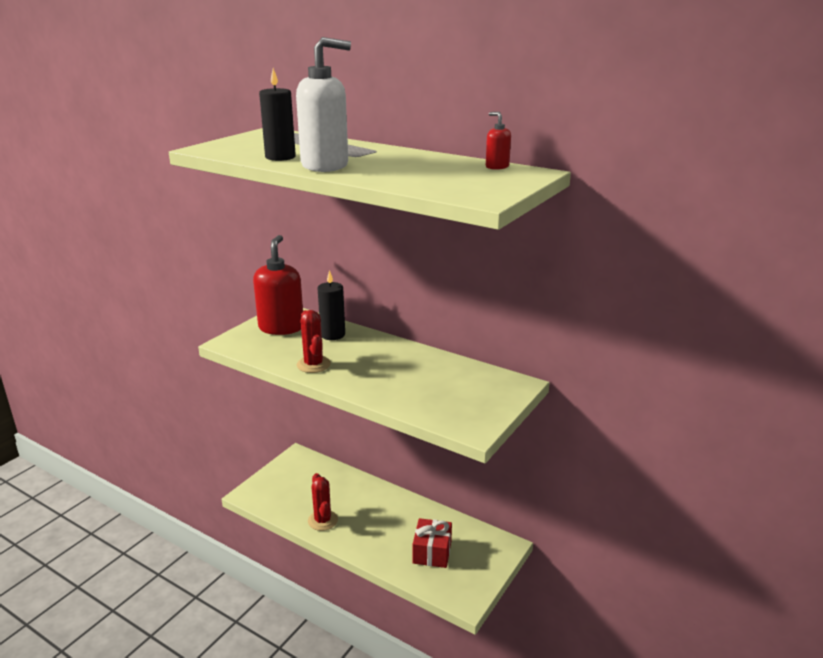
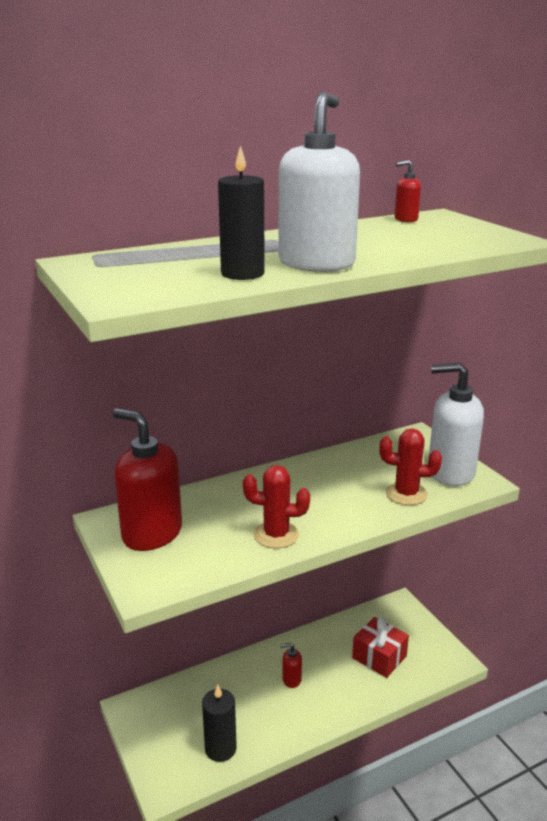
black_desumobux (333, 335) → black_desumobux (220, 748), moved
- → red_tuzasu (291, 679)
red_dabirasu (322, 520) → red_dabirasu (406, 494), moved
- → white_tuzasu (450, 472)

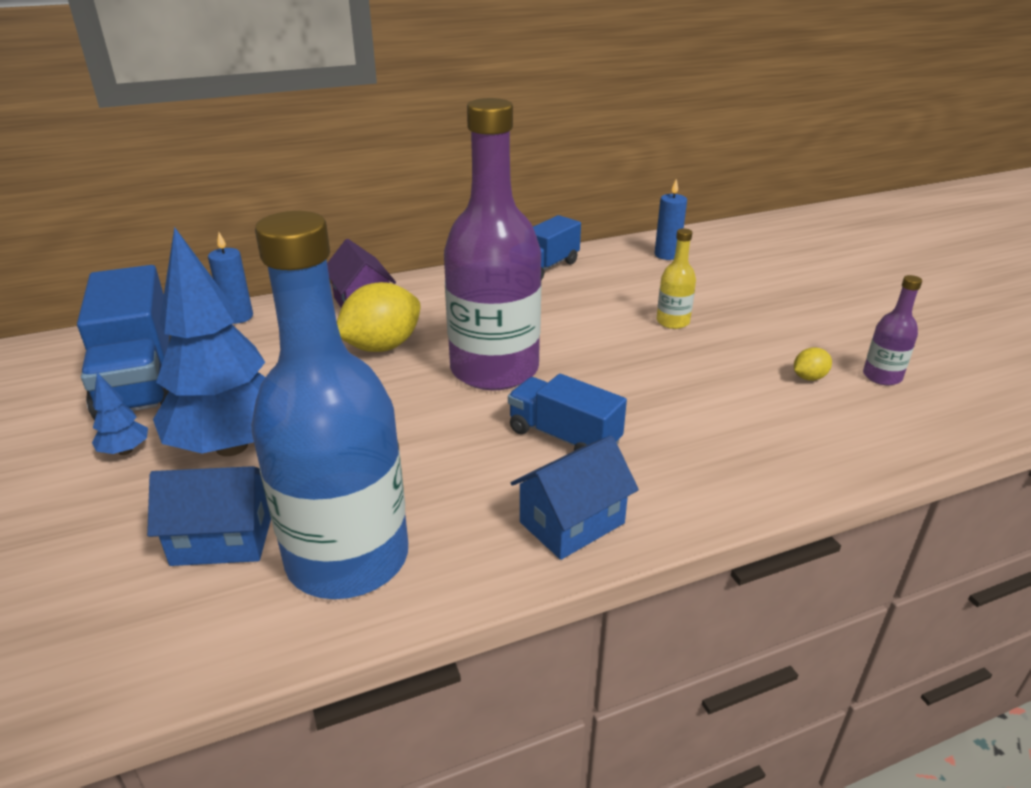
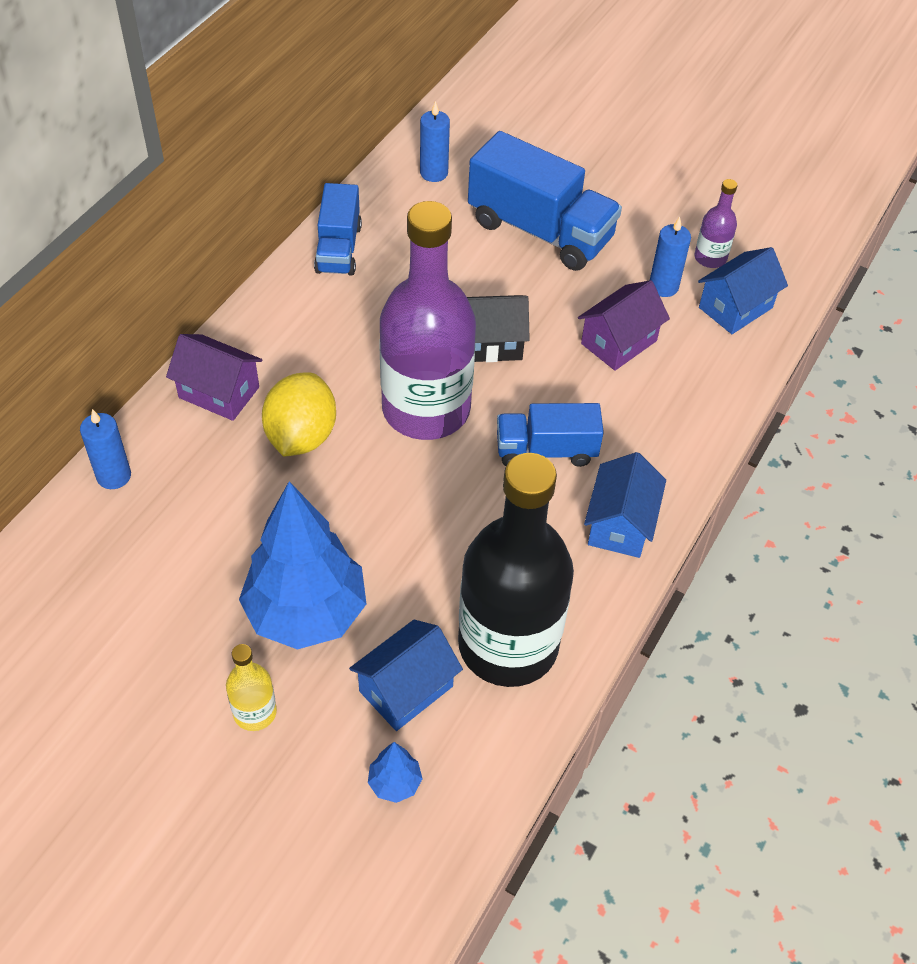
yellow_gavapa (672, 322) → yellow_gavapa (255, 712), moved
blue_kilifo (125, 451) → blue_kilifo (395, 783), moved
blue_gavapa (348, 558) → black_gavapa (508, 645)
- → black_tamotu (489, 343)
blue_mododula (141, 379) → blue_mododula (540, 230), moved
- → purple_tamotu (619, 342)
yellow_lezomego (809, 377) → blue_desumobux (663, 286)
- → blue_tamotu (735, 308)

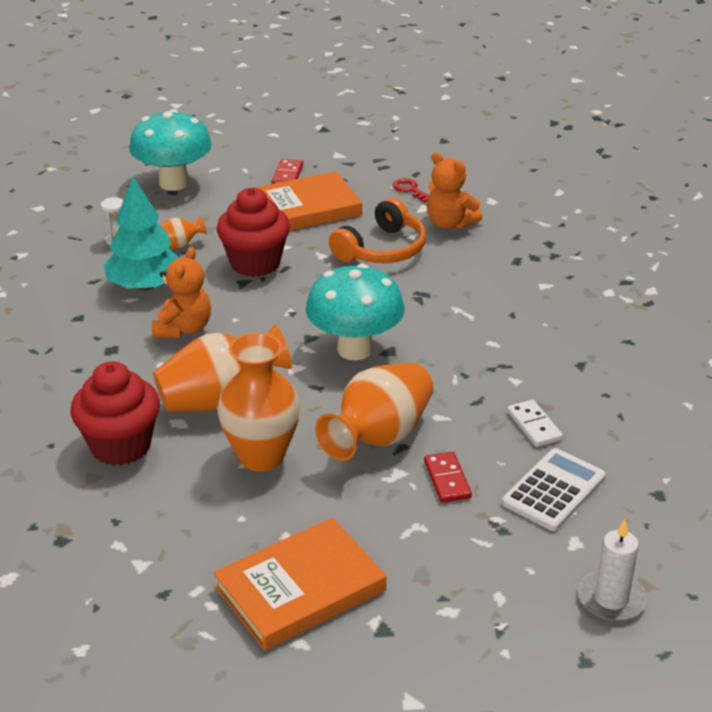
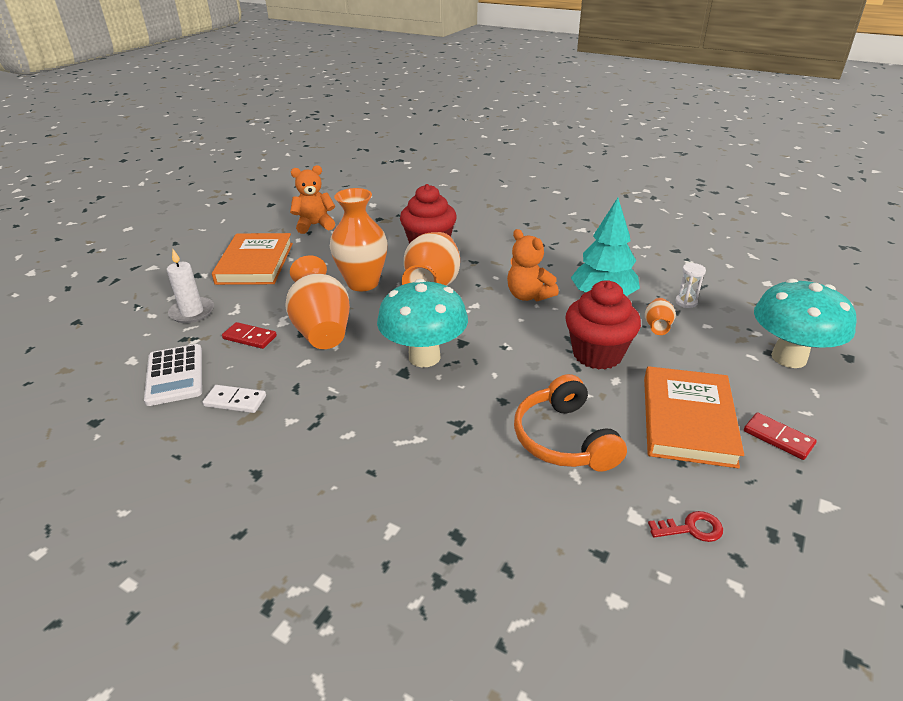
white_desumobux (611, 599) → white_desumobux (192, 312), moved
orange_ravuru (449, 223) → orange_ravuru (315, 225), moved

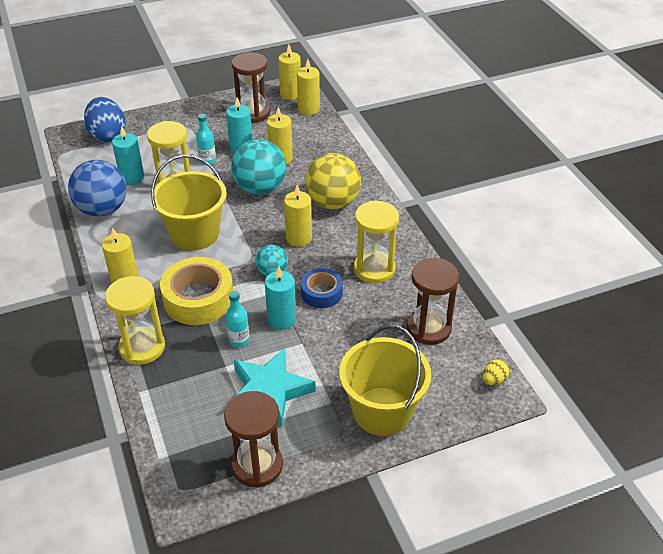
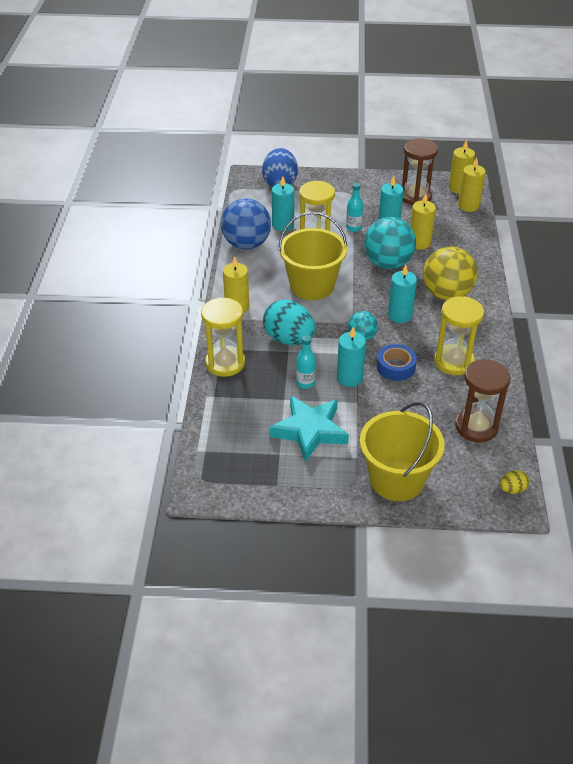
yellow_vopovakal (198, 299) → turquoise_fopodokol (289, 339)
yellow_desumobux (298, 238) → turquoise_desumobux (400, 315)
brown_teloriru (257, 465) → -

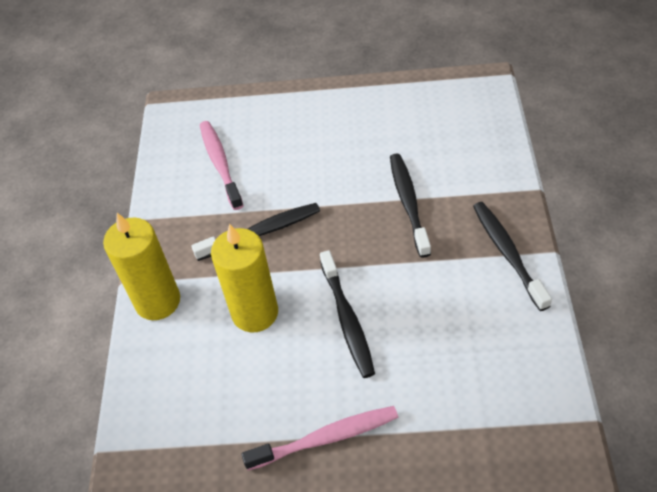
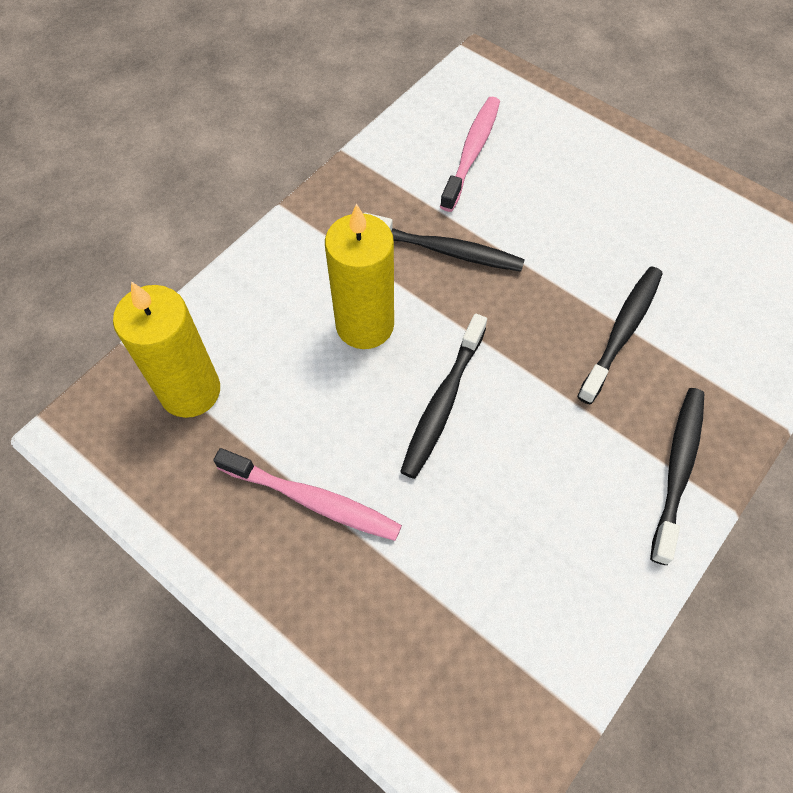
yellow_desumobux (158, 301) → yellow_desumobux (190, 391), moved

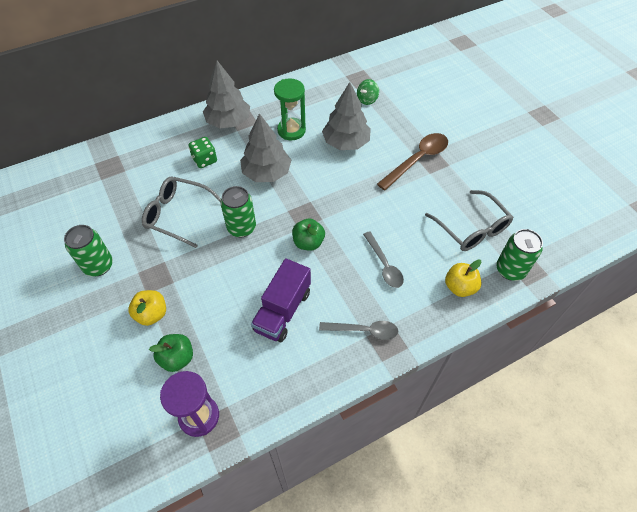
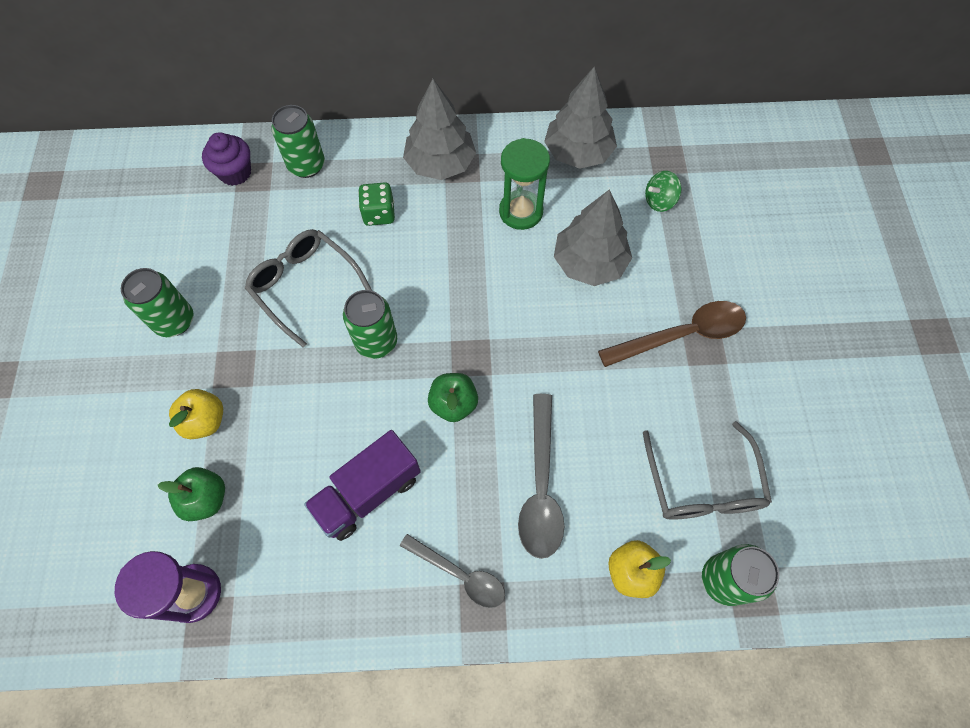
- → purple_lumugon (235, 173)
- → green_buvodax (306, 165)
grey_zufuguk (384, 265) → grey_zufuguk (540, 486), x1.50
grey_kilifo (266, 173) → grey_kilifo (578, 153), moved

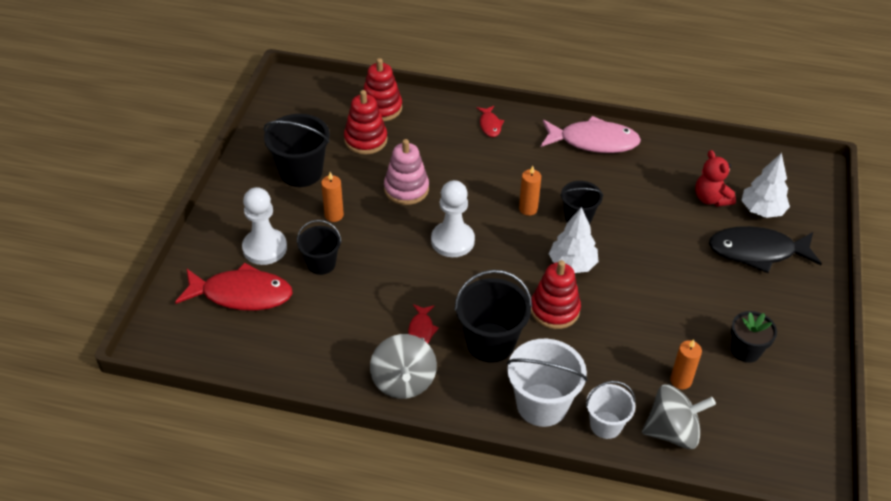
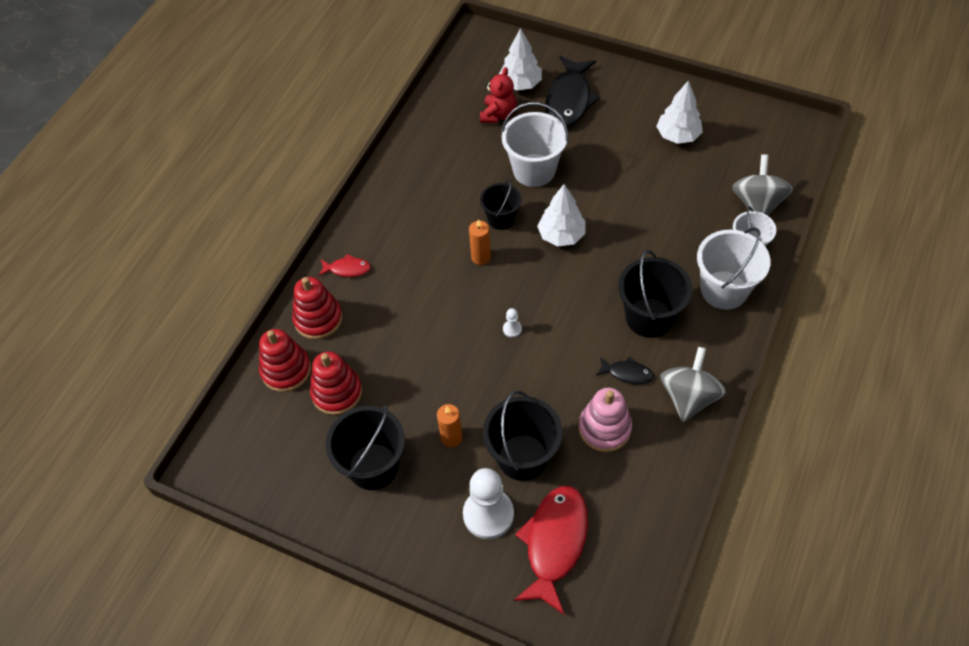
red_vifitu (554, 310) → red_vifitu (318, 319), moved
red_ravuru (711, 199) → red_ravuru (498, 115), 60 degrees counterclockwise
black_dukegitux (321, 264) → black_dukegitux (522, 457), x1.61
- → white_dukegitux (534, 170)
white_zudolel (452, 241) → white_zudolel (512, 329), x0.41
pink_vifitu (406, 189) → pink_vifitu (604, 428), moved
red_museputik (421, 330) → black_museputik (627, 373)
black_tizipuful (746, 351) → white_kilifo (678, 136)
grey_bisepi (403, 381) → grey_bisepi (688, 397), 75 degrees counterclockwise
pink_museputik (593, 141) → -
orange_desumobux (680, 381) → -

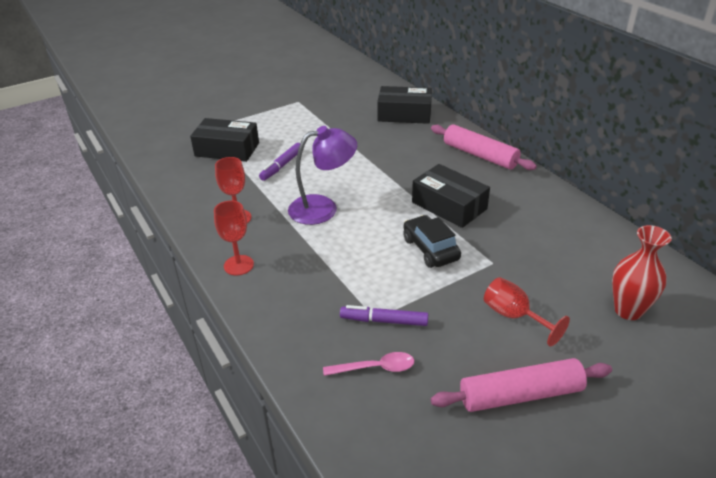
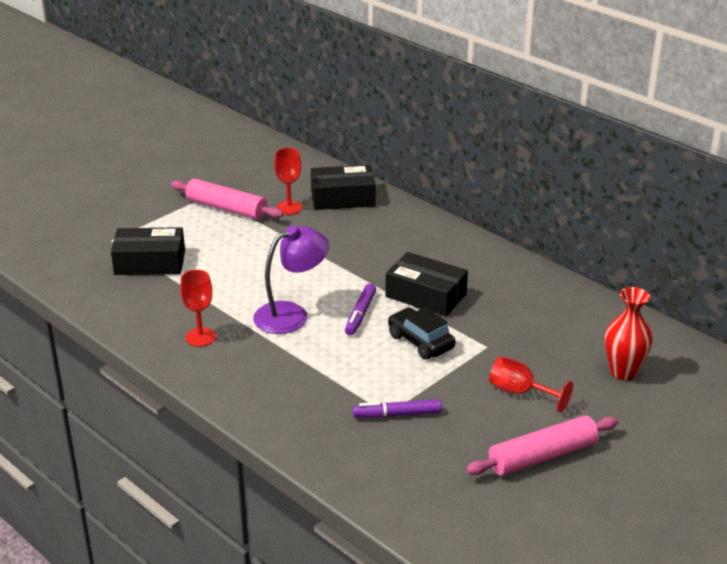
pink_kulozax (480, 155) → pink_kulozax (226, 208), moved
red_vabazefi (238, 265) → red_vabazefi (289, 207), moved
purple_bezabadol (282, 166) → purple_bezabadol (360, 314), moved
pink_zufuguk (375, 368) → -

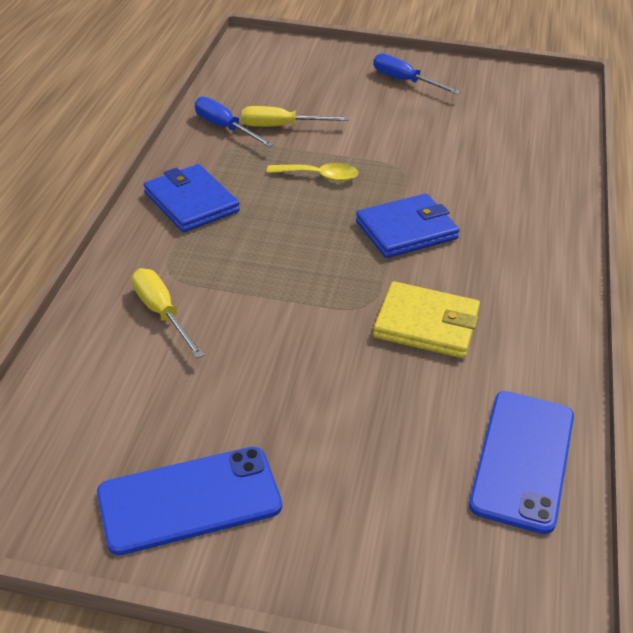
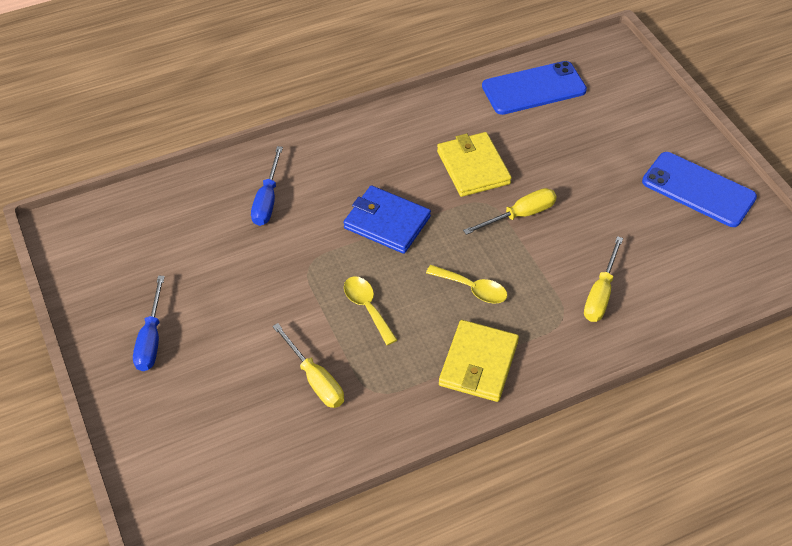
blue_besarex (225, 128) → blue_besarex (267, 200), moved
- → yellow_zufuguk (472, 289)
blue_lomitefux (191, 202) → yellow_lomitefux (478, 363)
- → yellow_besarex (520, 215)

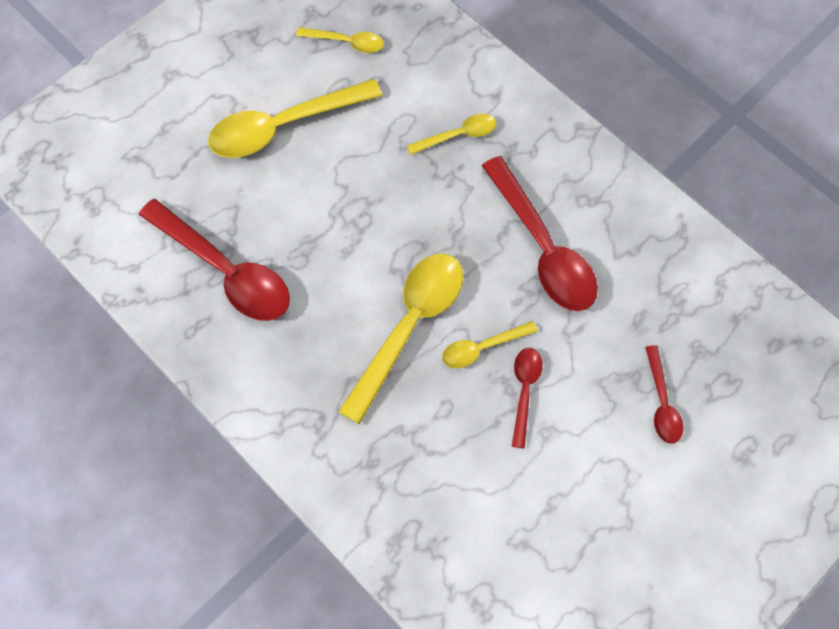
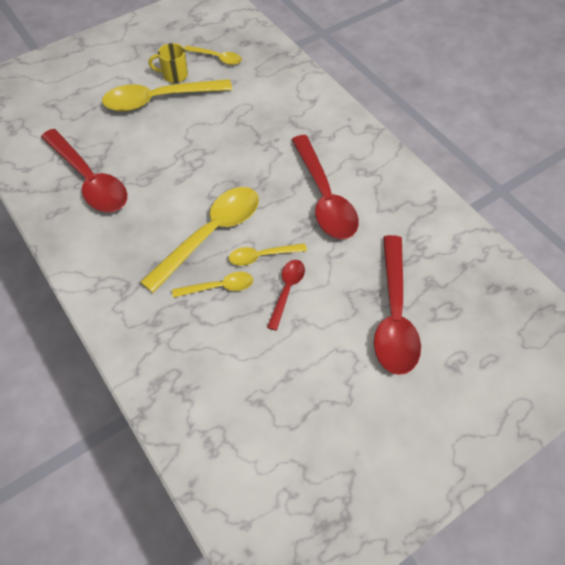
- → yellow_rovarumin (174, 75)
yellow_zufuguk (458, 135) → yellow_zufuguk (219, 287), moved
red_zufuguk (662, 402) → red_zufuguk (394, 315), x1.95

